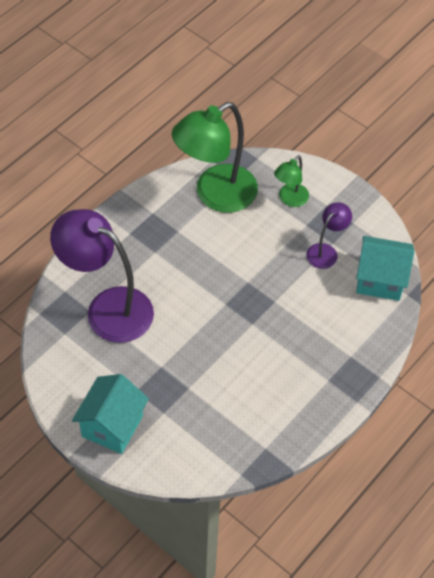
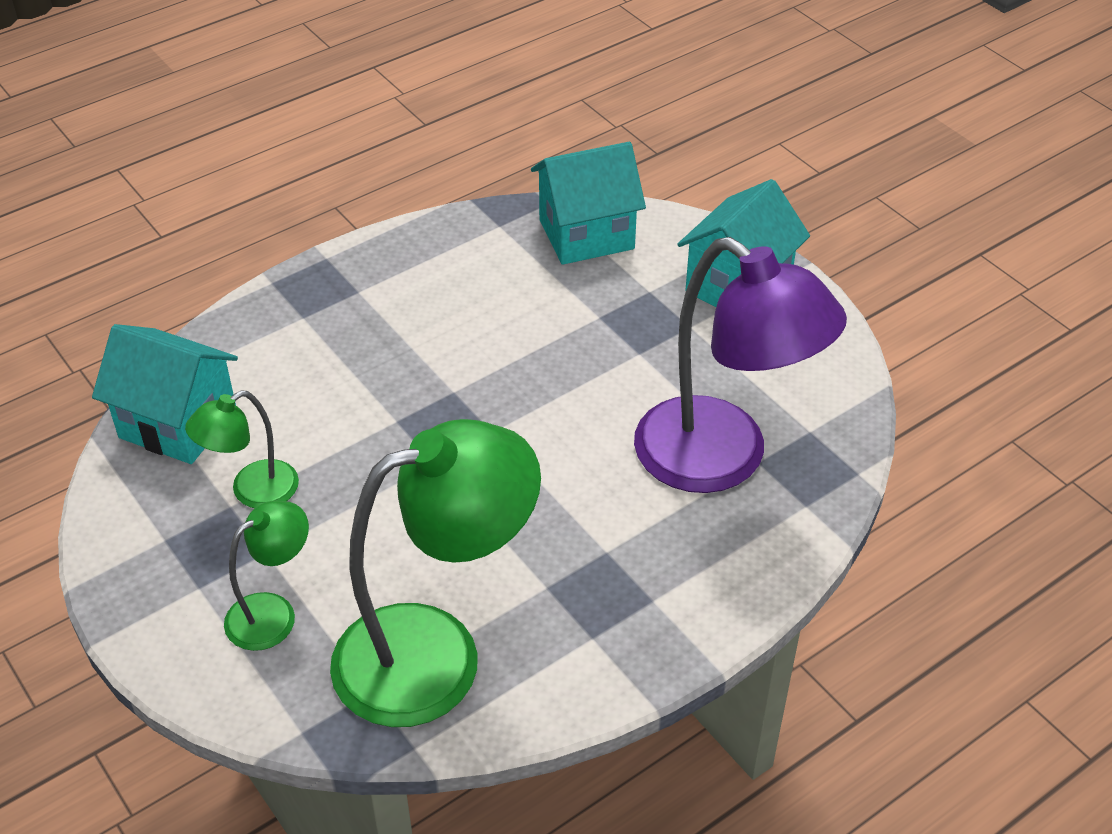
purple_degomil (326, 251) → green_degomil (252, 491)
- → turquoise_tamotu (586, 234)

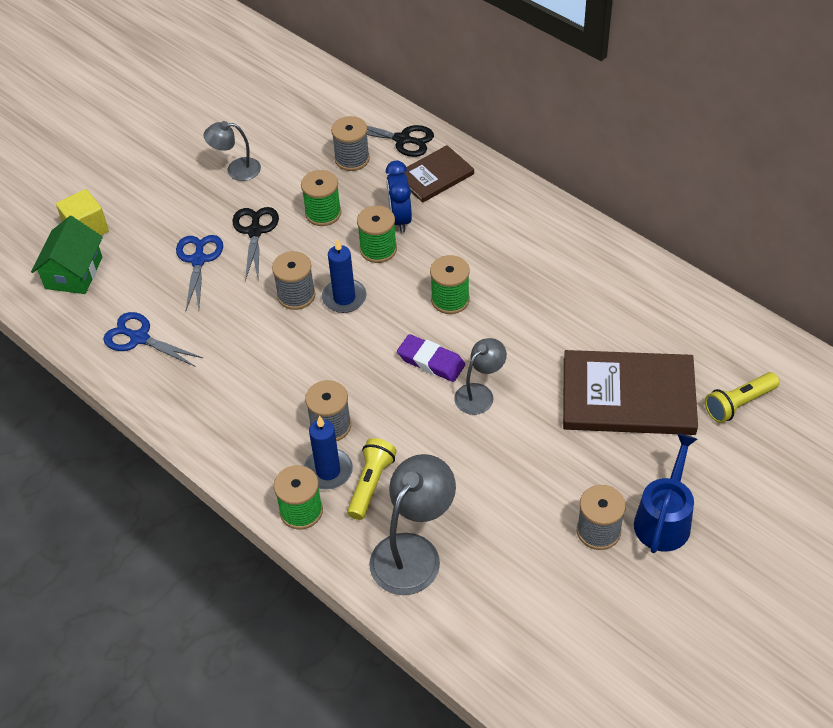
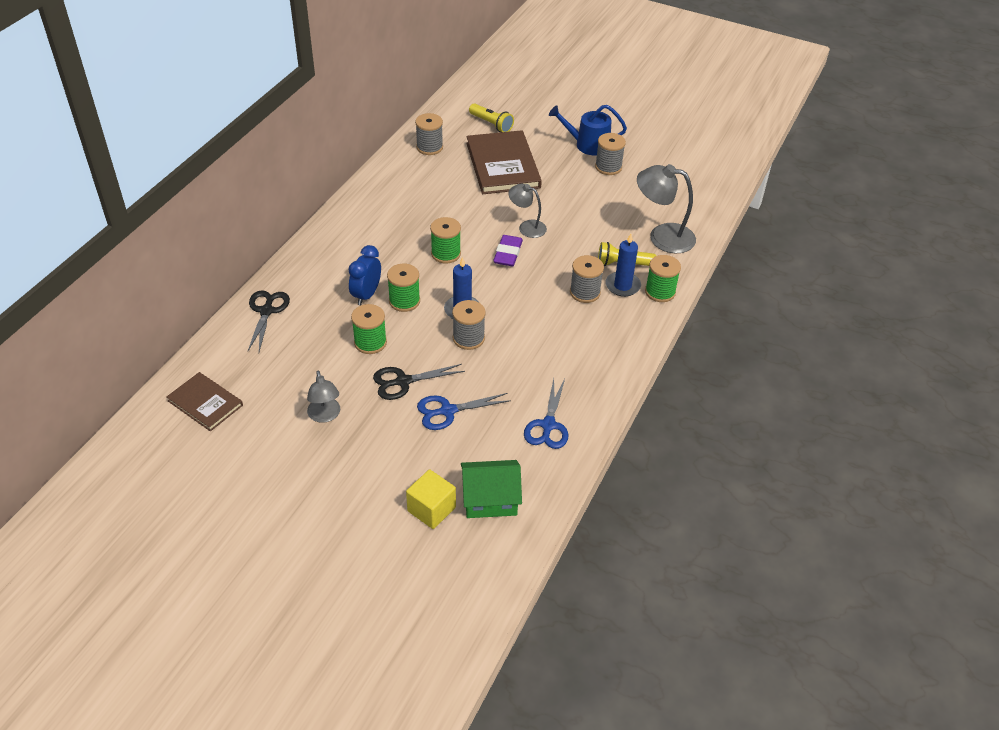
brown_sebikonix (435, 176) → brown_sebikonix (205, 403), moved
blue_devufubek (400, 219) → blue_devufubek (366, 295), 135 degrees clockwise
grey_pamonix (352, 159) → grey_pamonix (429, 147), moved

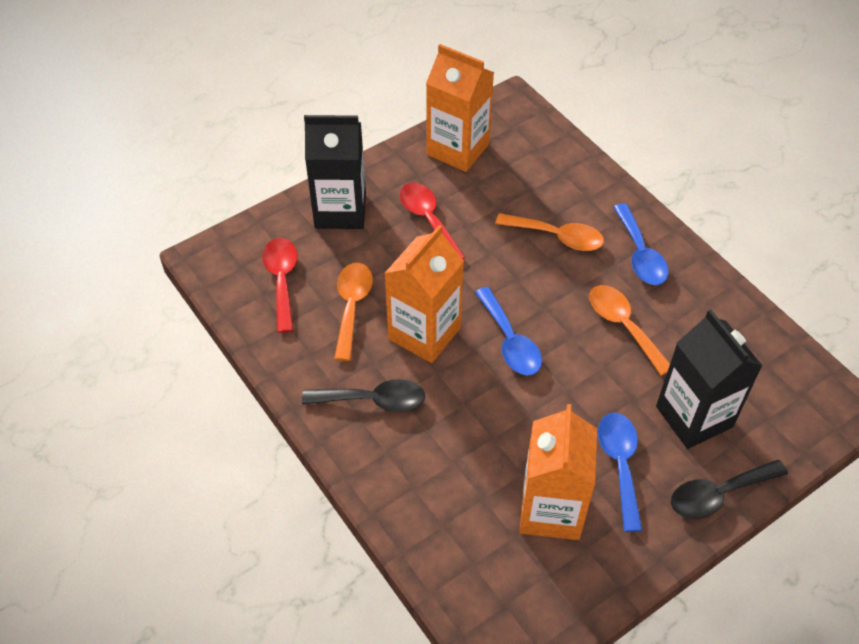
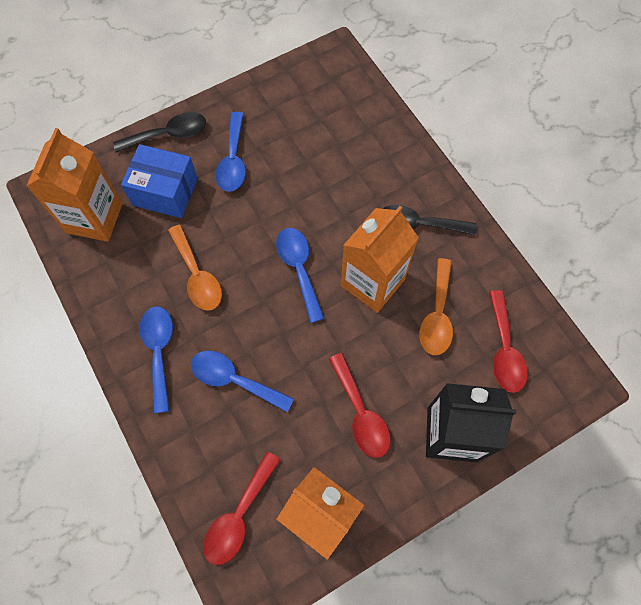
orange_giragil (551, 510) → orange_giragil (94, 218), moved
black_giragil (694, 416) → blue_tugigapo (165, 192)
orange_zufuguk (557, 237) → blue_zufuguk (234, 379)
- → red_zufuguk (239, 516)

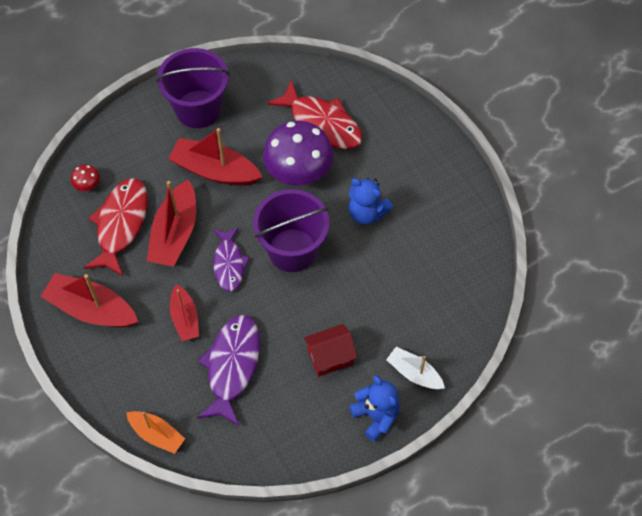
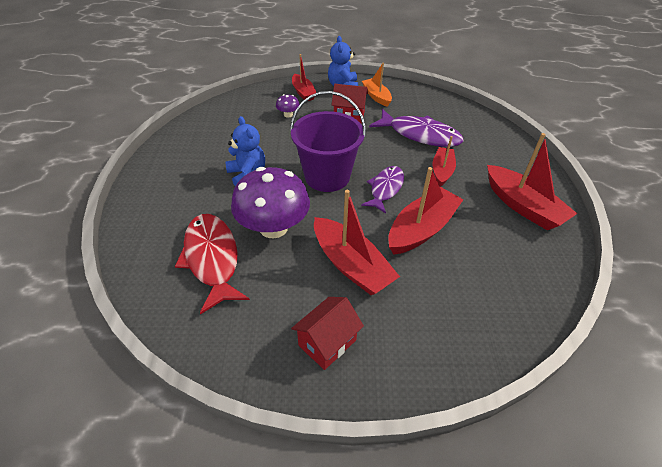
- → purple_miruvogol (288, 114)
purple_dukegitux (198, 109) → red_tamotu (327, 343)
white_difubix (414, 373) → red_difubix (303, 92)
orange_difubix (156, 434) → orange_difubix (376, 96), moved
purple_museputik (232, 366) → purple_museputik (420, 135), 105 degrees counterclockwise
red_miruvogol (87, 185) → -
red_museputik (121, 224) → -

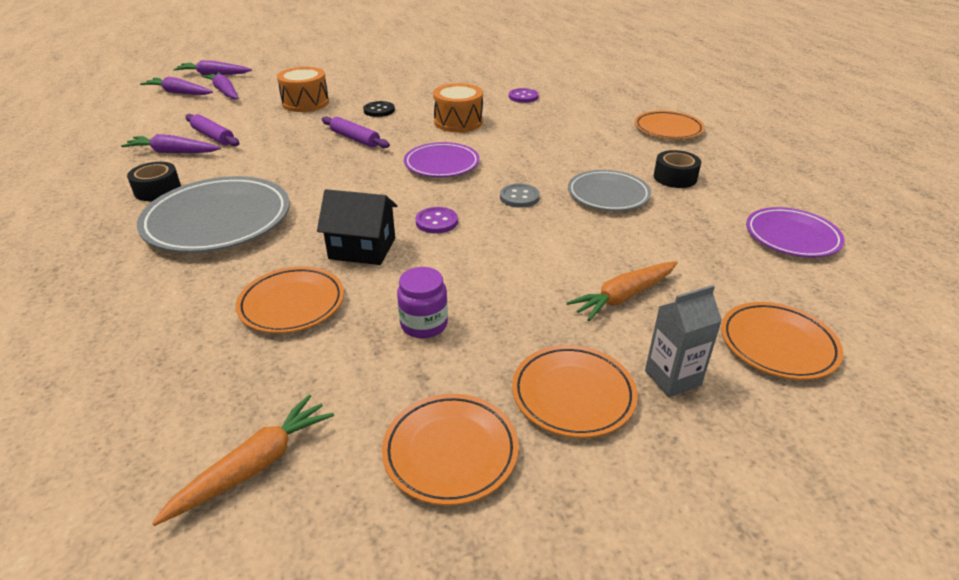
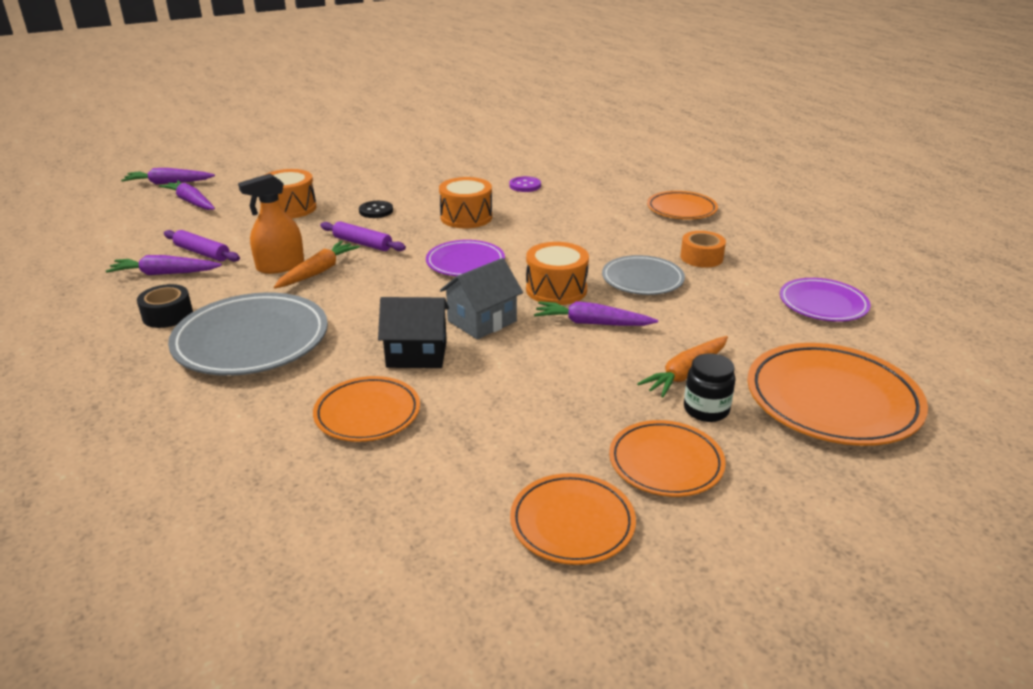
- → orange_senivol (280, 266)
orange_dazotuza (254, 466) → orange_dazotuza (318, 272), moved
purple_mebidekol (436, 222) → grey_tamotu (482, 321)
grey_mebidekol (519, 197) → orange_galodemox (556, 289)
purple_dazotuza (179, 93) → purple_dazotuza (592, 323), moved
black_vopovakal (675, 177) → orange_vopovakal (701, 257)
- → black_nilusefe (706, 409)
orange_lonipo (778, 344) → orange_lonipo (832, 400), x1.64
purple_nilusefe (424, 324) → -
grey_giragil (672, 378) → -

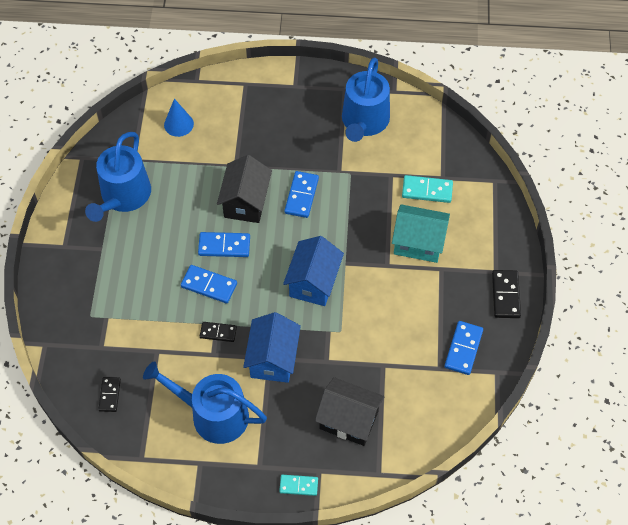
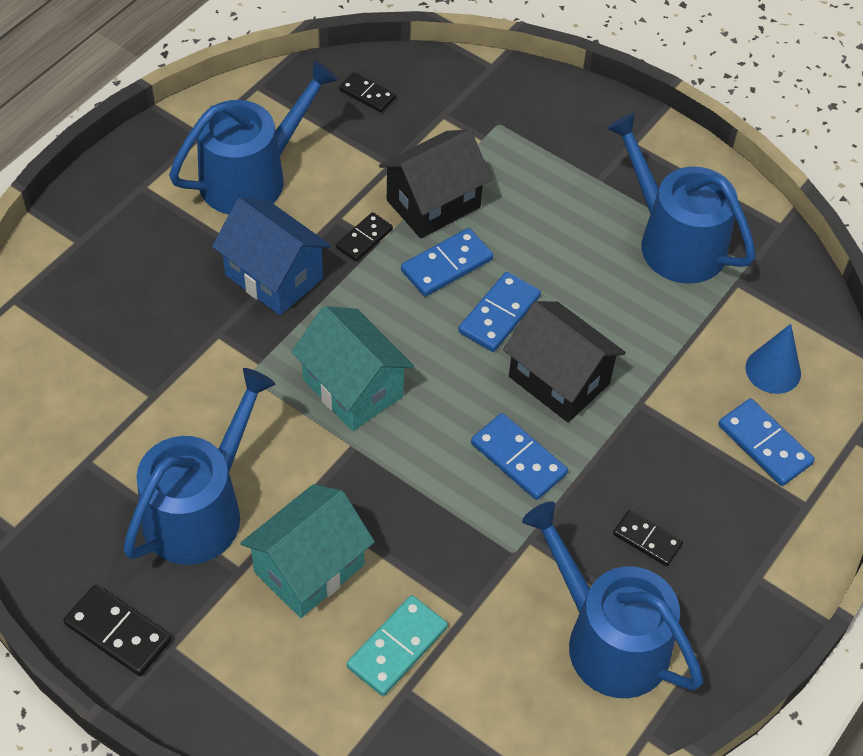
- → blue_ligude (200, 509)
blue_tamotu (313, 282) → turquoise_tamotu (353, 388)
black_tamotu (348, 420) → black_tamotu (433, 203), moved
- → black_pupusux (647, 539)
blue_pupusux (463, 349) → blue_pupusux (764, 445), moved
turquoise_pupusux (298, 486) → -

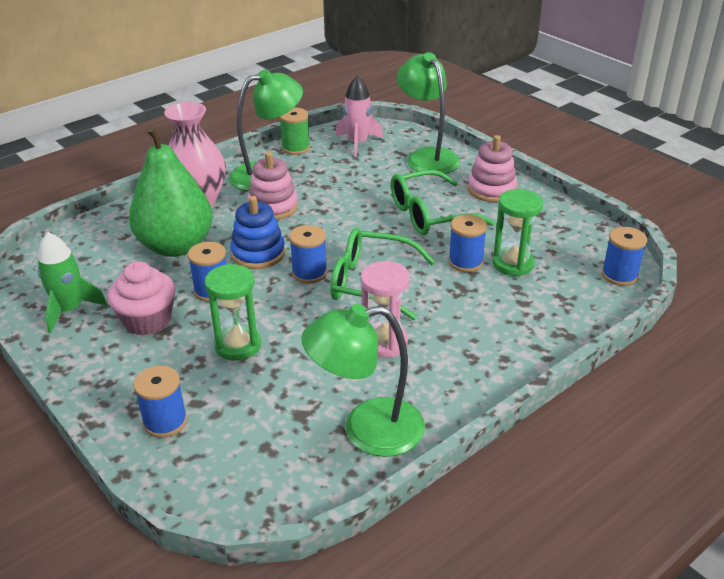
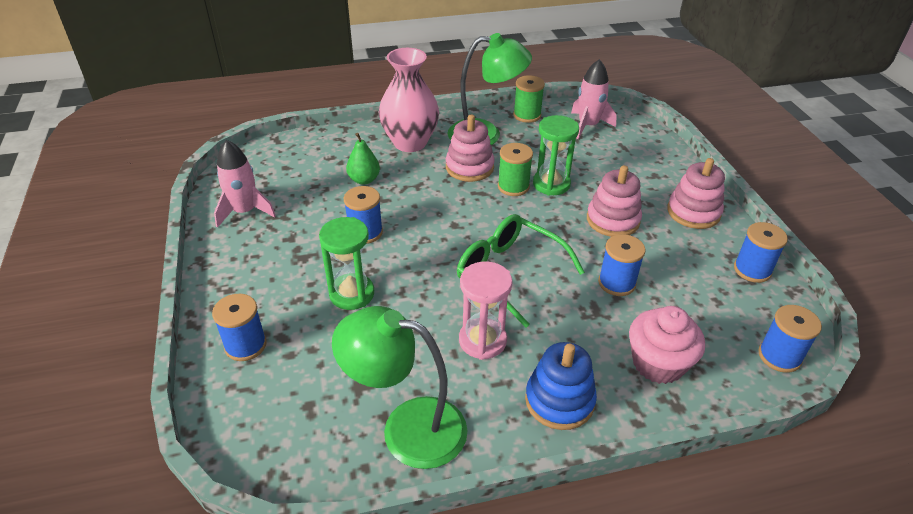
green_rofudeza (70, 310) → pink_rofudeza (245, 211)
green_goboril (176, 246) → green_goboril (364, 180), x0.44
- → green_pamonix (513, 187)
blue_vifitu (258, 253) → blue_vifitu (559, 401), moved
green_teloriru (513, 264) → green_teloriru (551, 184), moved
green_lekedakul (430, 214) → pink_vifitu (612, 220)
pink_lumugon (147, 320) → pink_lumugon (658, 363), moved
blue_pamonix (309, 273) → blue_pamonix (752, 270), moved
green_degomil (427, 156) → -

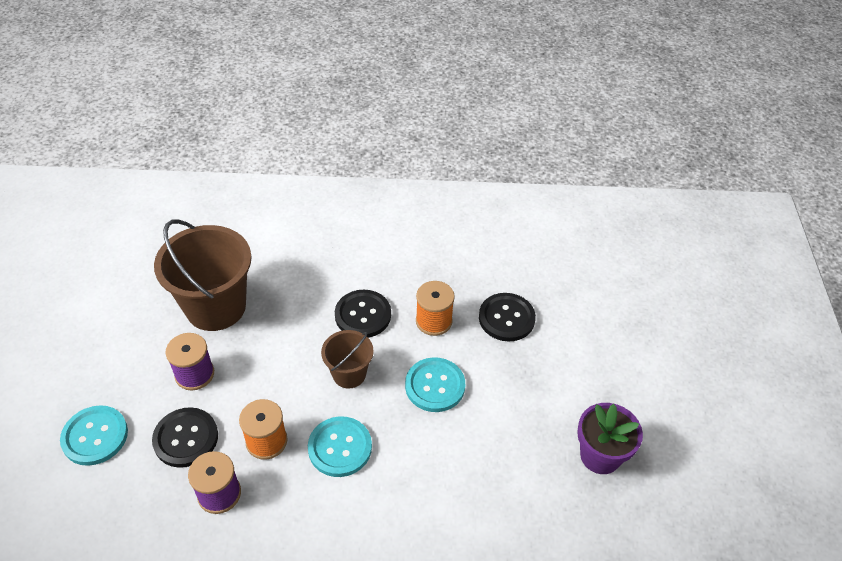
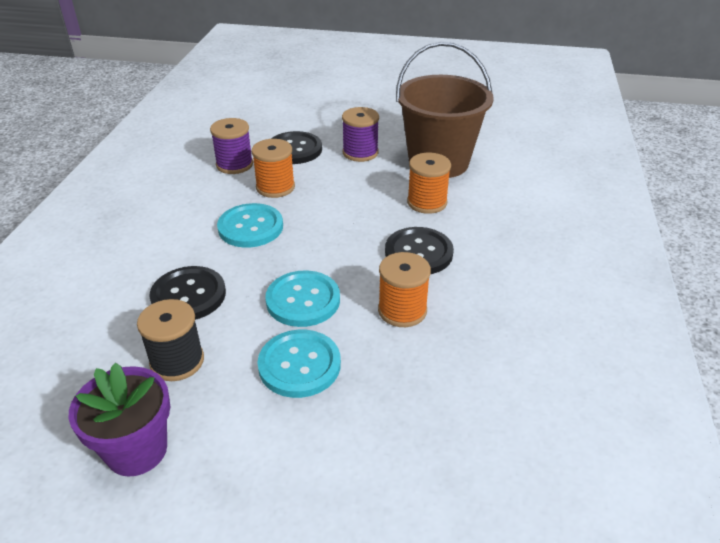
- → black_pamonix (177, 361)
black_mebidekol (506, 318) → black_mebidekol (188, 295), moved
turquoise_mebidekol (95, 436) → turquoise_mebidekol (299, 365), moved
- → orange_pamonix (427, 202)
brown_dukegitux (349, 374) → -

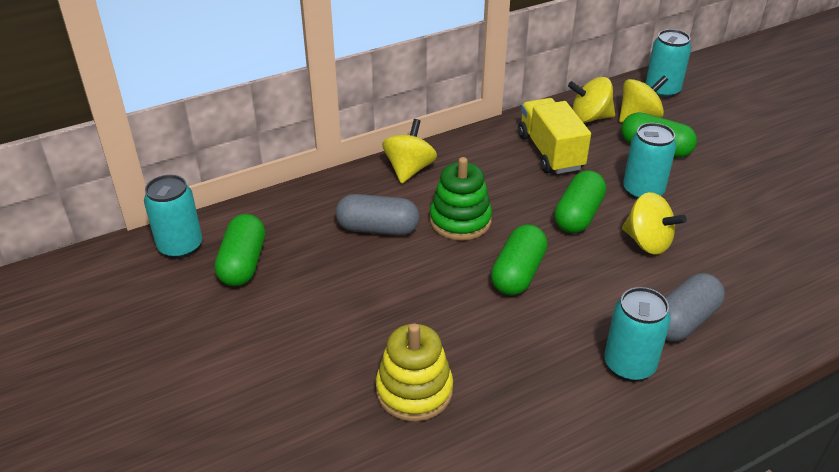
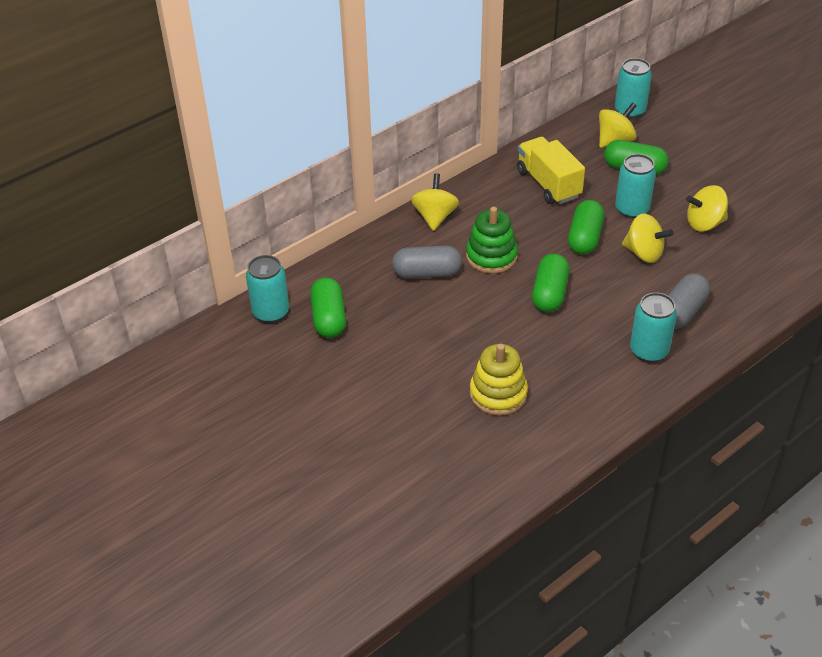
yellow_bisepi (589, 118) → yellow_bisepi (704, 223), moved

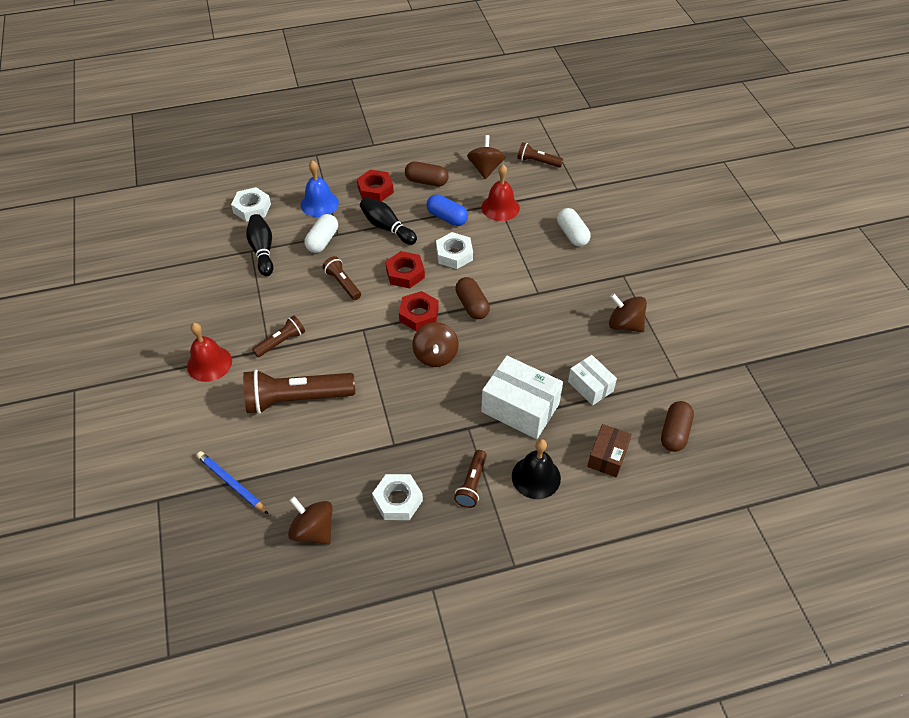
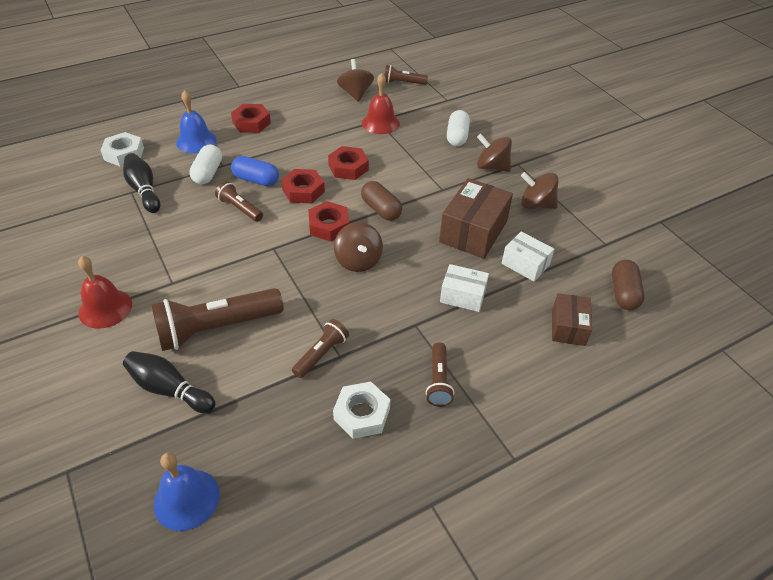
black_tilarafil (387, 227) → black_tilarafil (169, 389), moved
- → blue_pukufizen (186, 499)
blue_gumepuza (447, 217) → blue_gumepuza (256, 180), moved
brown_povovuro (281, 342) → brown_povovuro (321, 354), moved
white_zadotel (454, 254) → red_zadotel (348, 167)
- → brown_tugigapo (473, 232)
white_tugigapo (520, 408) → white_tugigapo (462, 296), x0.59
white_gumepuza (572, 234) → white_gumepuza (457, 137), 45 degrees clockwise
brown_bisepi (313, 530) → brown_bisepi (492, 167), moved
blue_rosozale (231, 483) → -
brown_gumepuza (426, 181) → -
black_pukufizen (536, 477) → -

